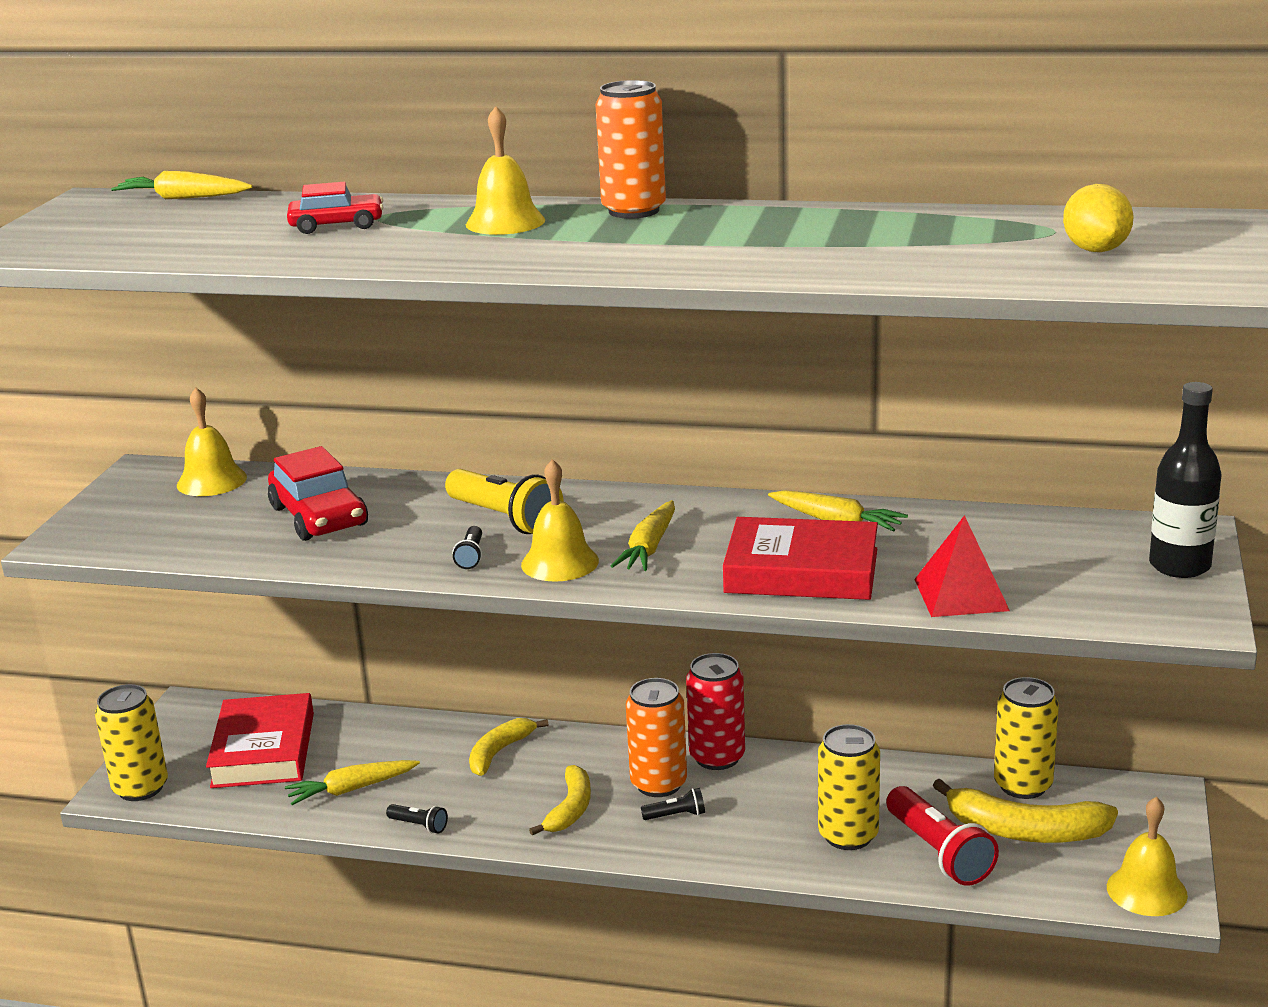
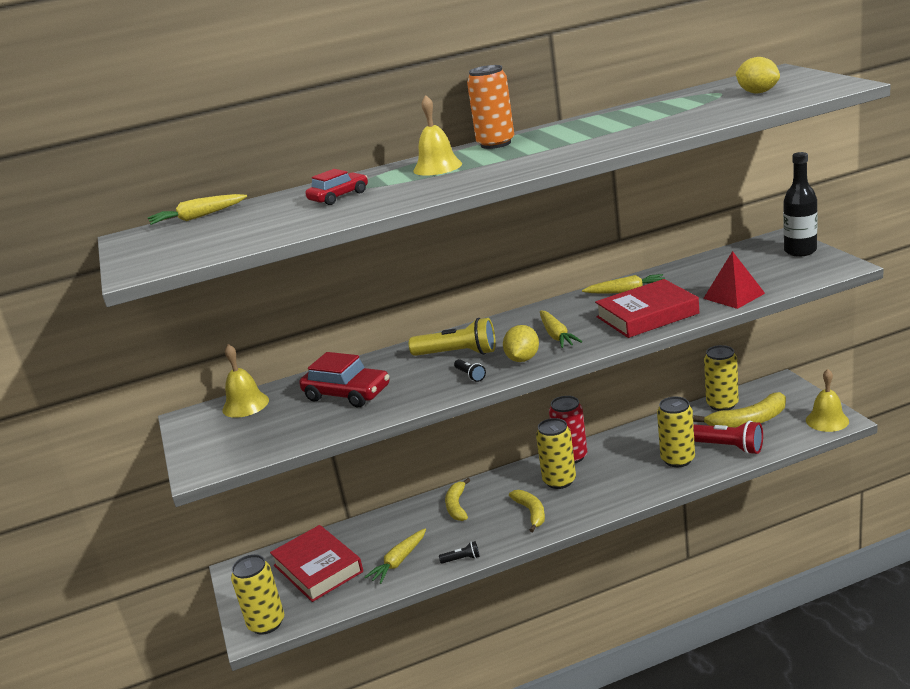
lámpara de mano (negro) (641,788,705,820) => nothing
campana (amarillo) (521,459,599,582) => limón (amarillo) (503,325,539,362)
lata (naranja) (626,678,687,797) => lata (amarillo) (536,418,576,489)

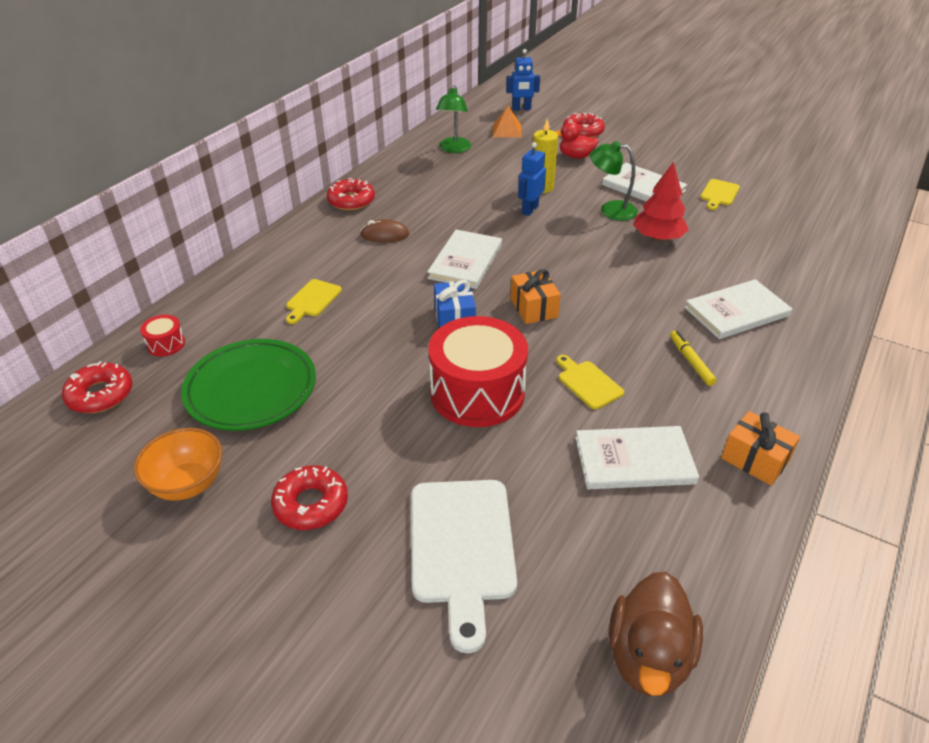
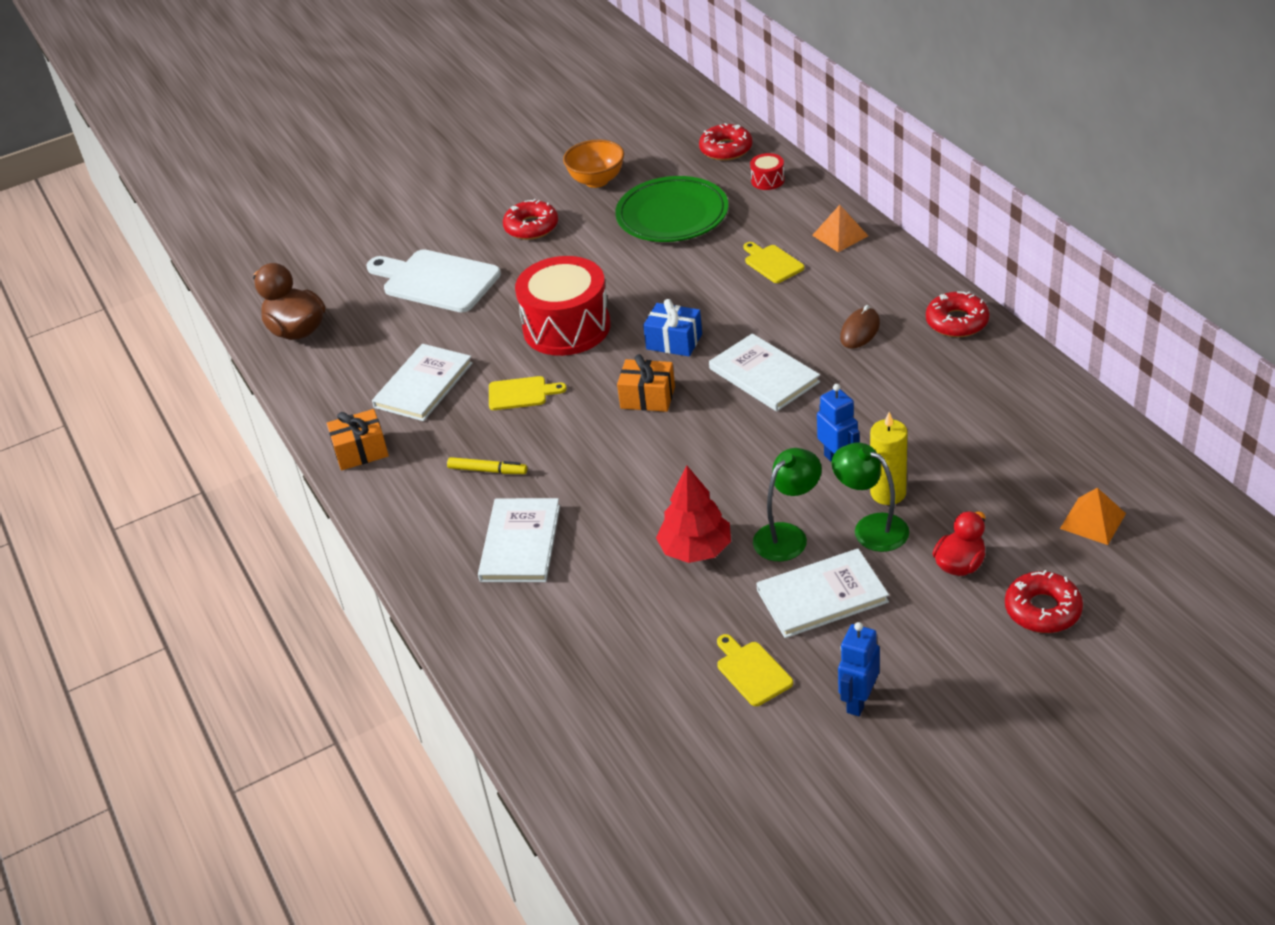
nothing => pirámide (naranja) (812,205,868,252)
lámpara (verde) (436,85,471,153) => lámpara (verde) (832,443,909,552), moved
robot (azul) (506,49,540,110) => robot (azul) (838,622,880,716), moved

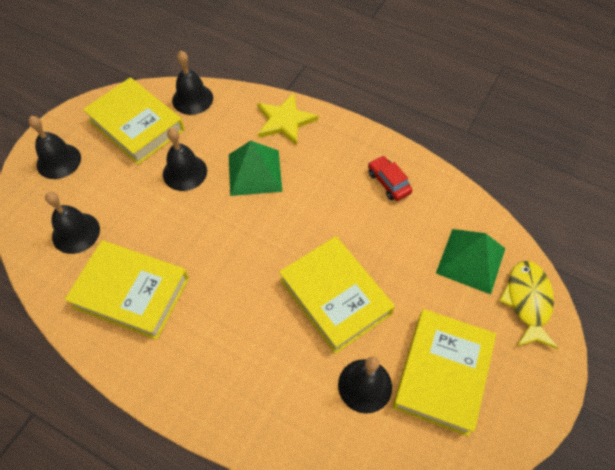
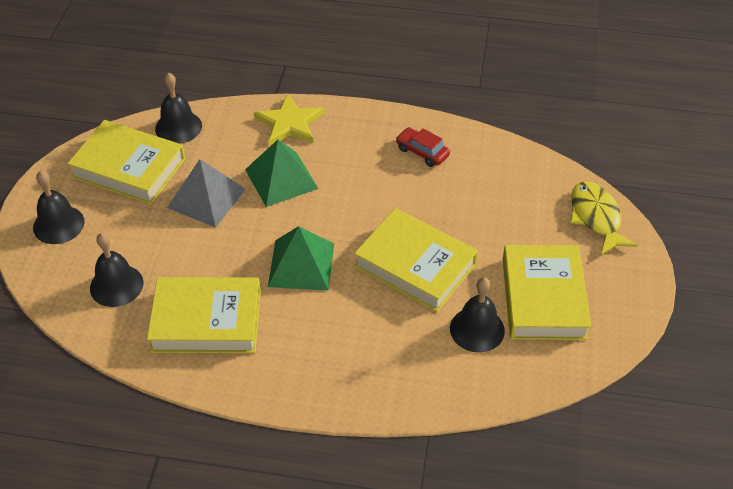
pirámide (verde) (436,229,505,295) => pirámide (verde) (268,226,334,291), moved
campana (negro) (163,128,207,191) => pirámide (gris) (167,159,246,227)

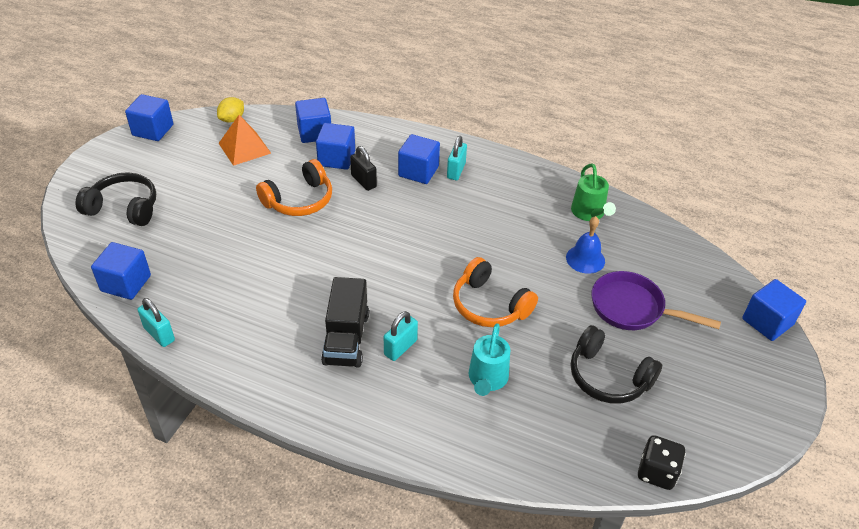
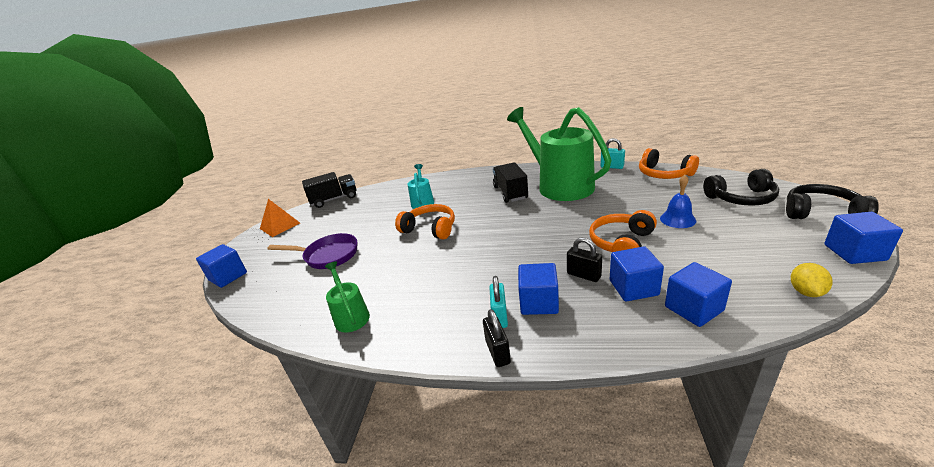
candado (turquesa) (384,311,418,361) => nothing
nothing => candado (negro) (483,309,511,367)
nothing => regadera (verde) (507,107,611,201)
pirámide (naranja) (219,115,271,166) => pirámide (naranja) (260,199,300,237), moved
campana (azul) (566,216,605,274) => campana (azul) (660,175,696,228), moved
auriculares (negro) (571,325,662,403) => auriculares (negro) (786,184,879,219), moved
cubo (azul) (91,242,151,300) => auriculares (naranja) (639,148,699,179)
dado (negro) (638,435,686,490) => camión (negro) (302,172,356,208)

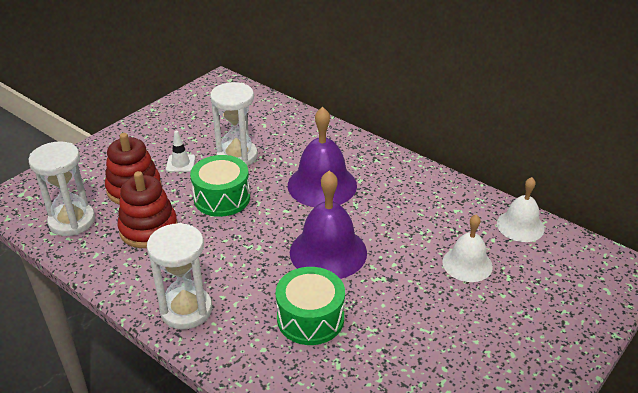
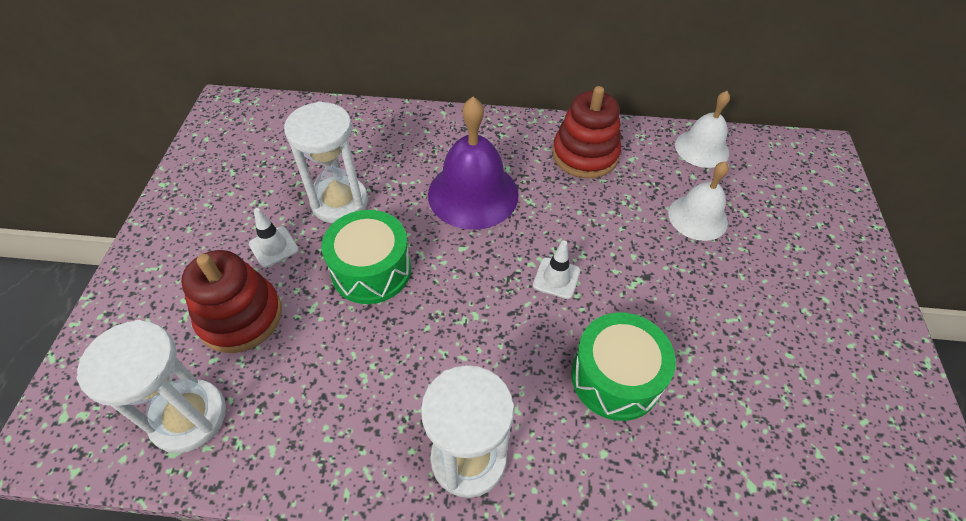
juguete apilable (rojo) (117,171,177,248) => juguete apilable (rojo) (552,86,621,178), moved
campana (morado) (290,171,367,279) => cono de tráfico (blanco) (533,241,580,299)

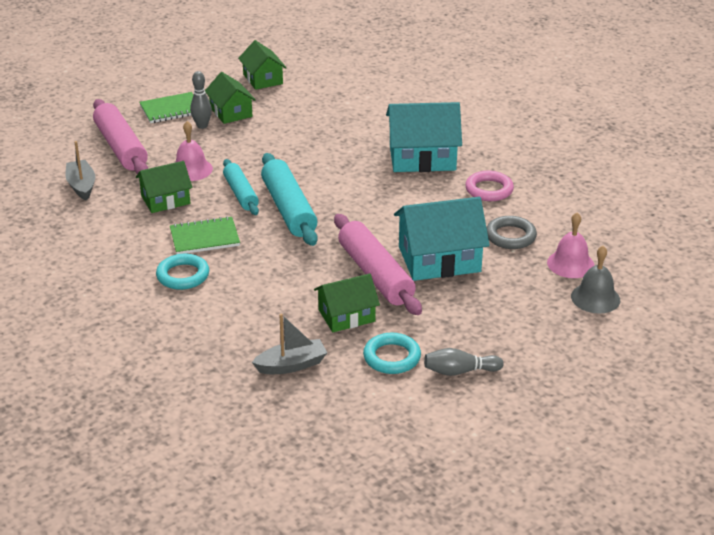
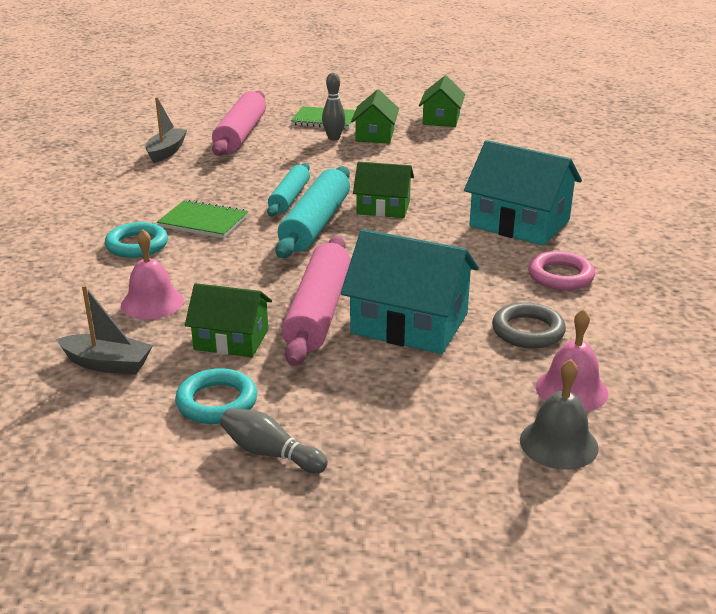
casa (verde) (136,161,192,213) => casa (verde) (353,162,414,218), moved
campana (rosa) (176,121,213,181) => campana (rosa) (121,229,184,319), moved

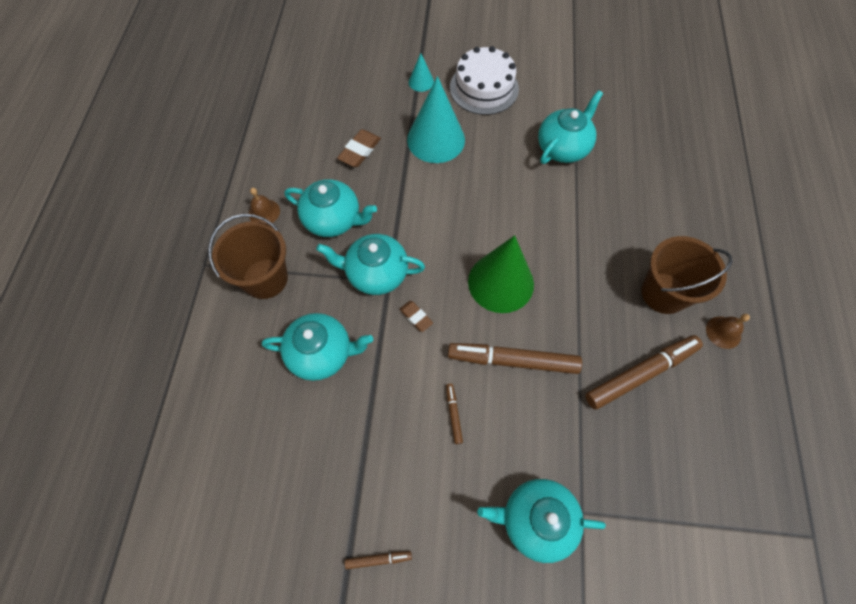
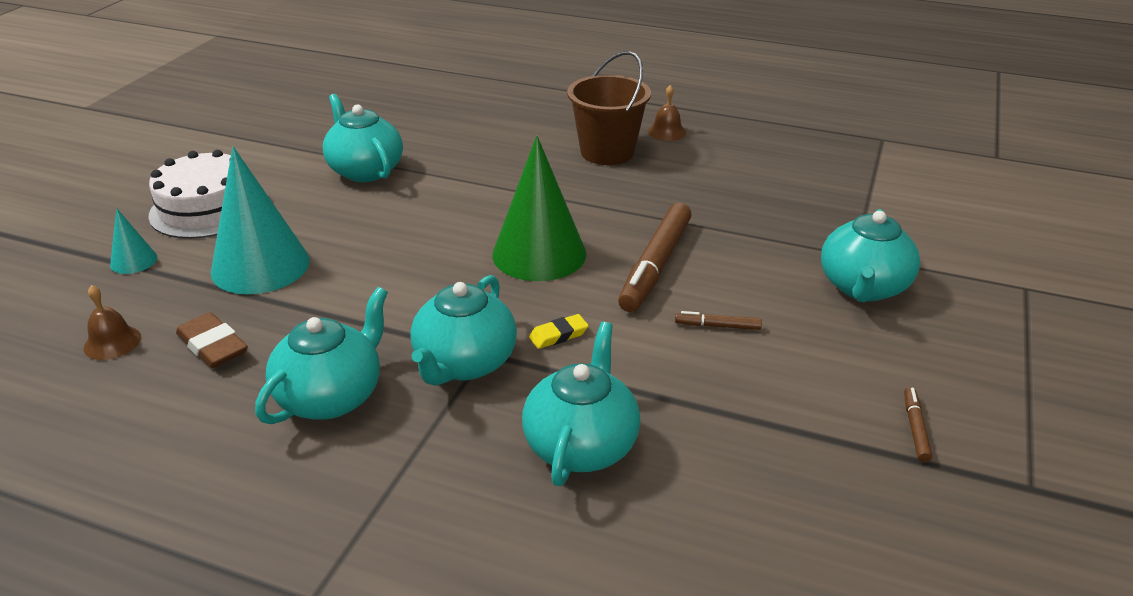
balde (marrón) (208,214,288,299) => nothing
rotulador (marrón) (585,335,703,409) => nothing
campana (marrón) (249,188,280,224) => campana (marrón) (83,285,141,360), moved
goma de borrar (marrón) (399,301,433,332) => goma de borrar (amarillo) (529,314,588,349)

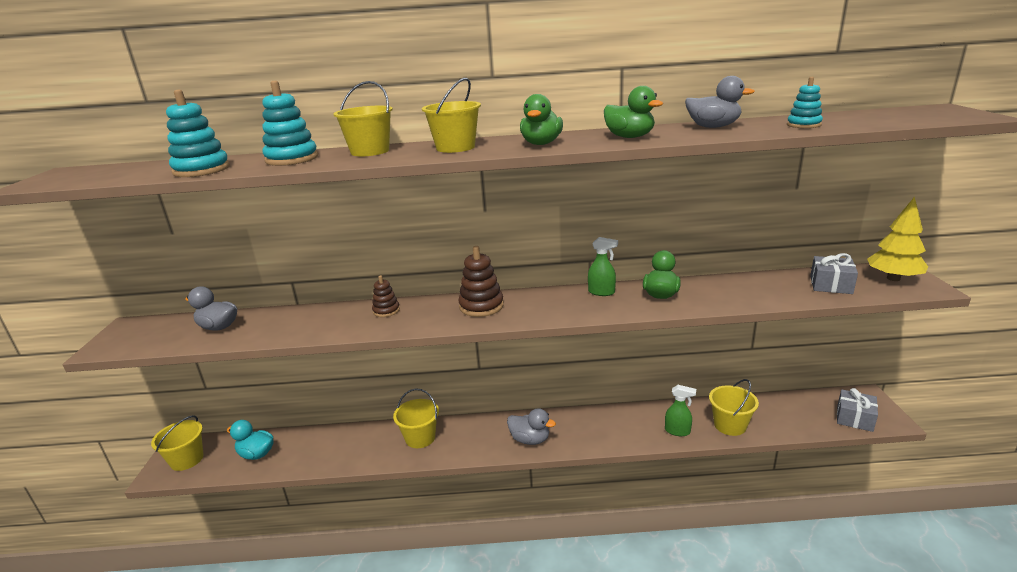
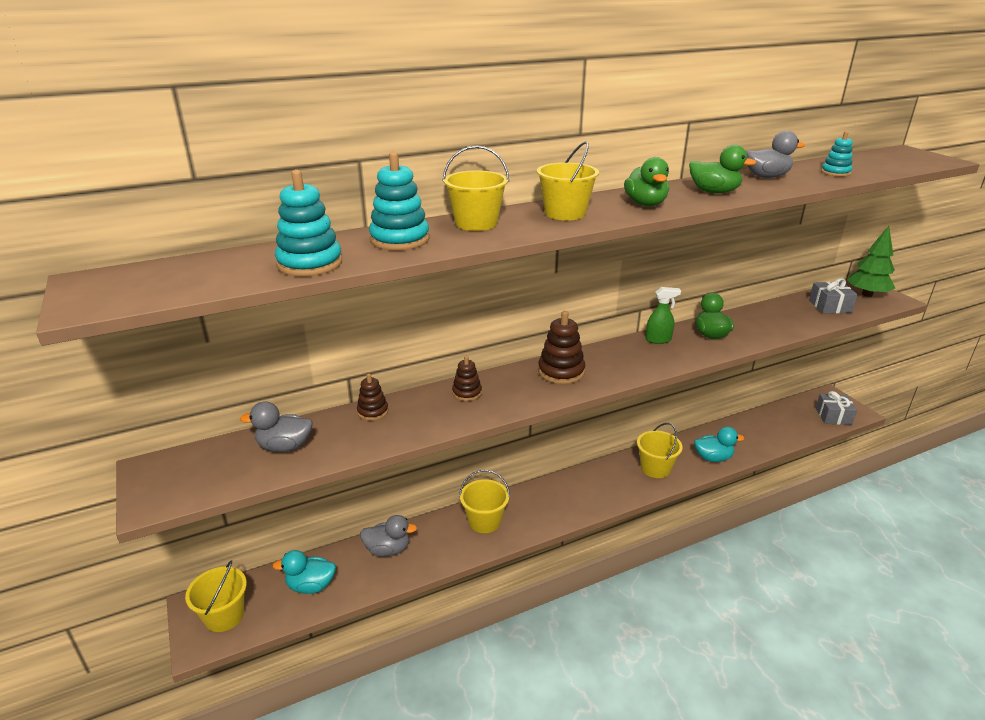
nothing => juguete apilable (marrón) (357,373,388,421)
pato (gris) (507,408,556,445) => pato (gris) (360,515,417,557), moved
balde (amarillo) (709,379,759,436) => balde (amarillo) (637,423,683,478), moved
pulverizador (verde) (665,385,696,436) => pato (turquesa) (694,427,744,462)
árbol (amarillo) (867,196,928,281) => árbol (verde) (847,226,895,297)

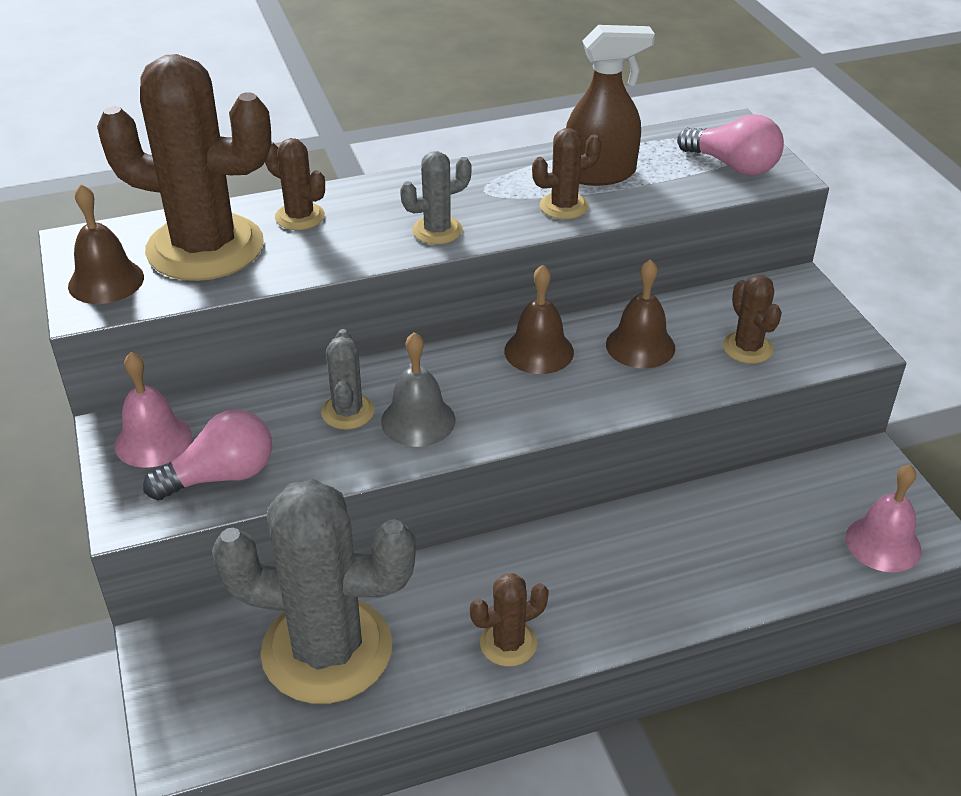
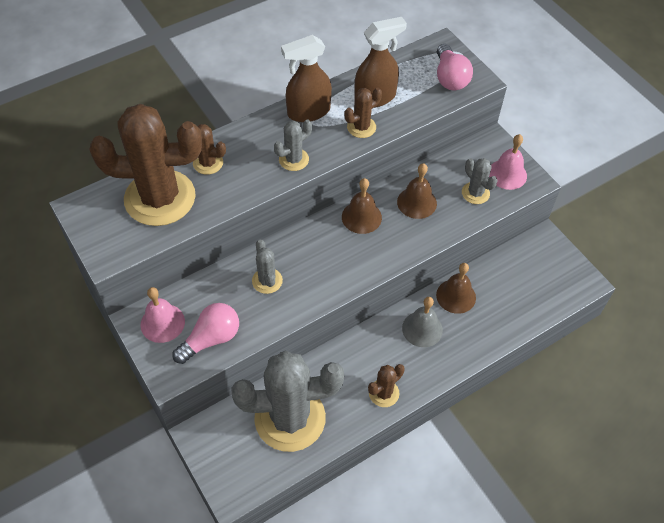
nothing => pulverizador (marrón) (281,35,332,122)
campana (marrón) (68,184,144,304) => campana (marrón) (436,263,476,314), moved
campana (gris) (381,332,455,447) => campana (gris) (402,297,443,347), moved
campana (rosa) (846,464,922,572) => campana (rosa) (489,134,527,190), moved
cactus (marrón) (723,275,782,364) => cactus (gris) (462,158,498,204)
bombilla (rosa) (677,114,784,176) => bombilla (rosa) (437,44,473,90), 60 degrees clockwise

